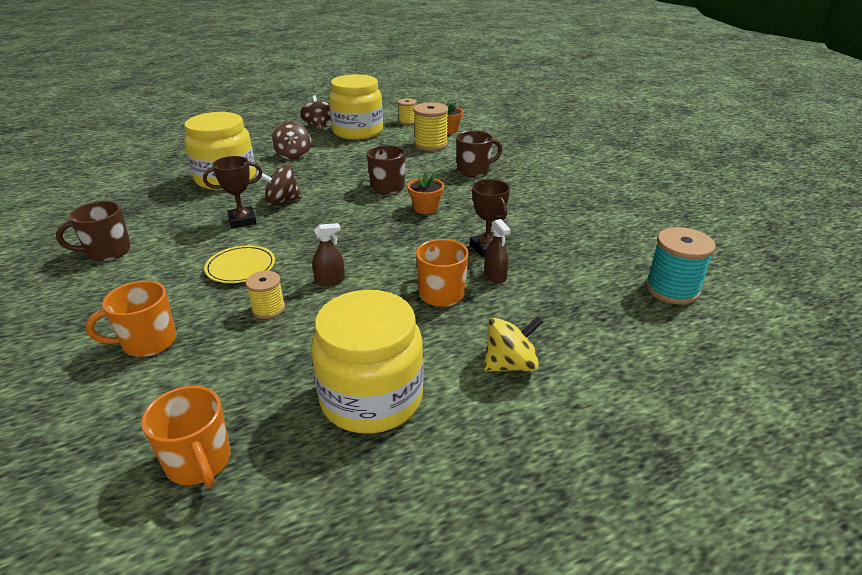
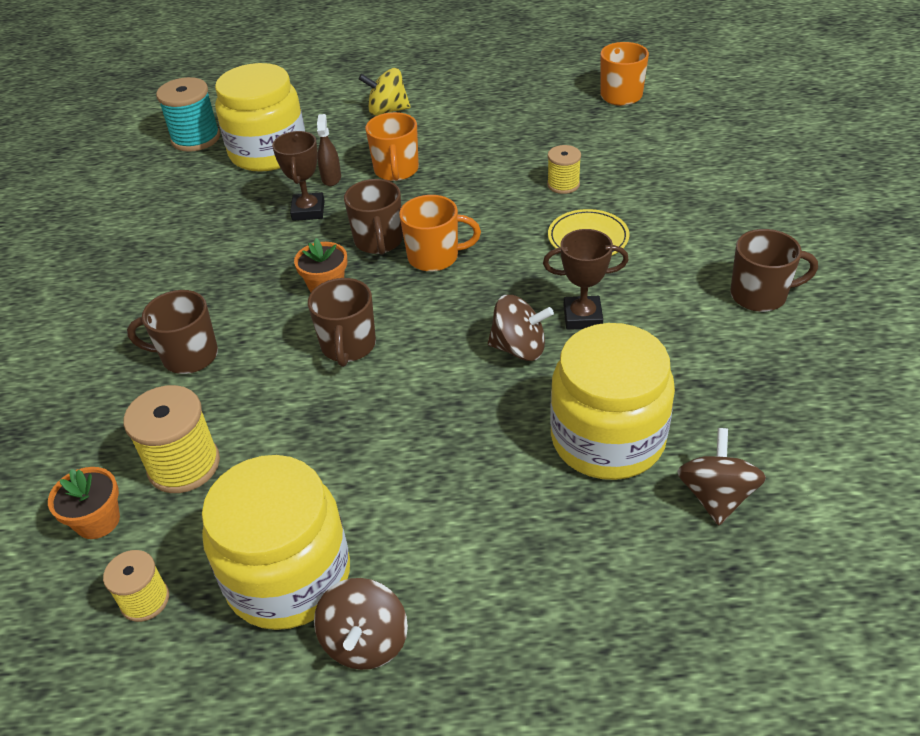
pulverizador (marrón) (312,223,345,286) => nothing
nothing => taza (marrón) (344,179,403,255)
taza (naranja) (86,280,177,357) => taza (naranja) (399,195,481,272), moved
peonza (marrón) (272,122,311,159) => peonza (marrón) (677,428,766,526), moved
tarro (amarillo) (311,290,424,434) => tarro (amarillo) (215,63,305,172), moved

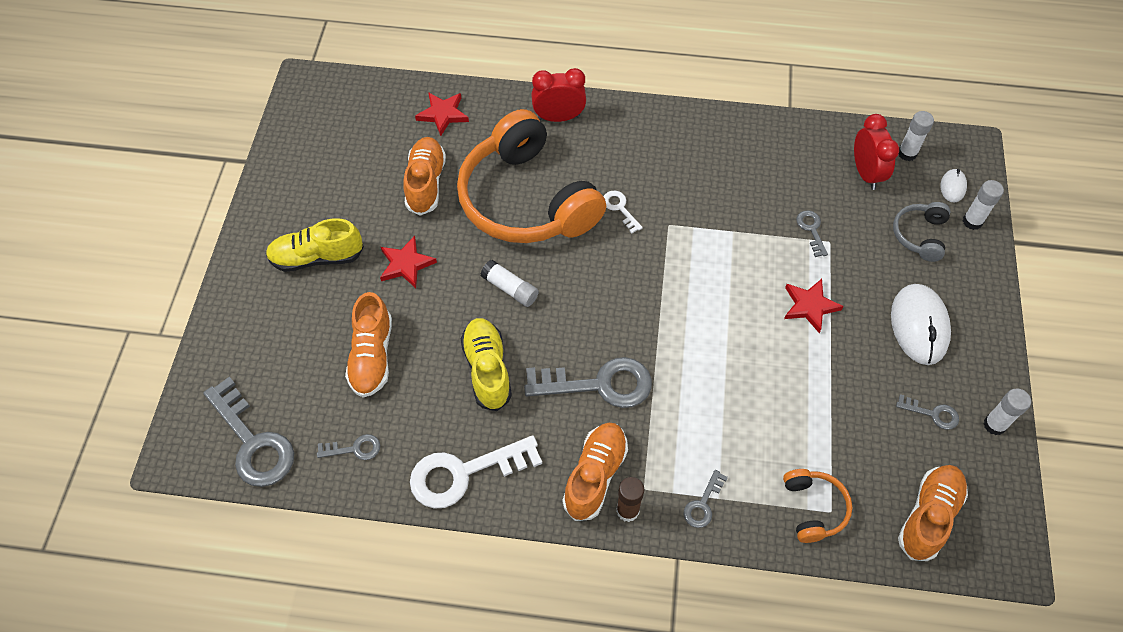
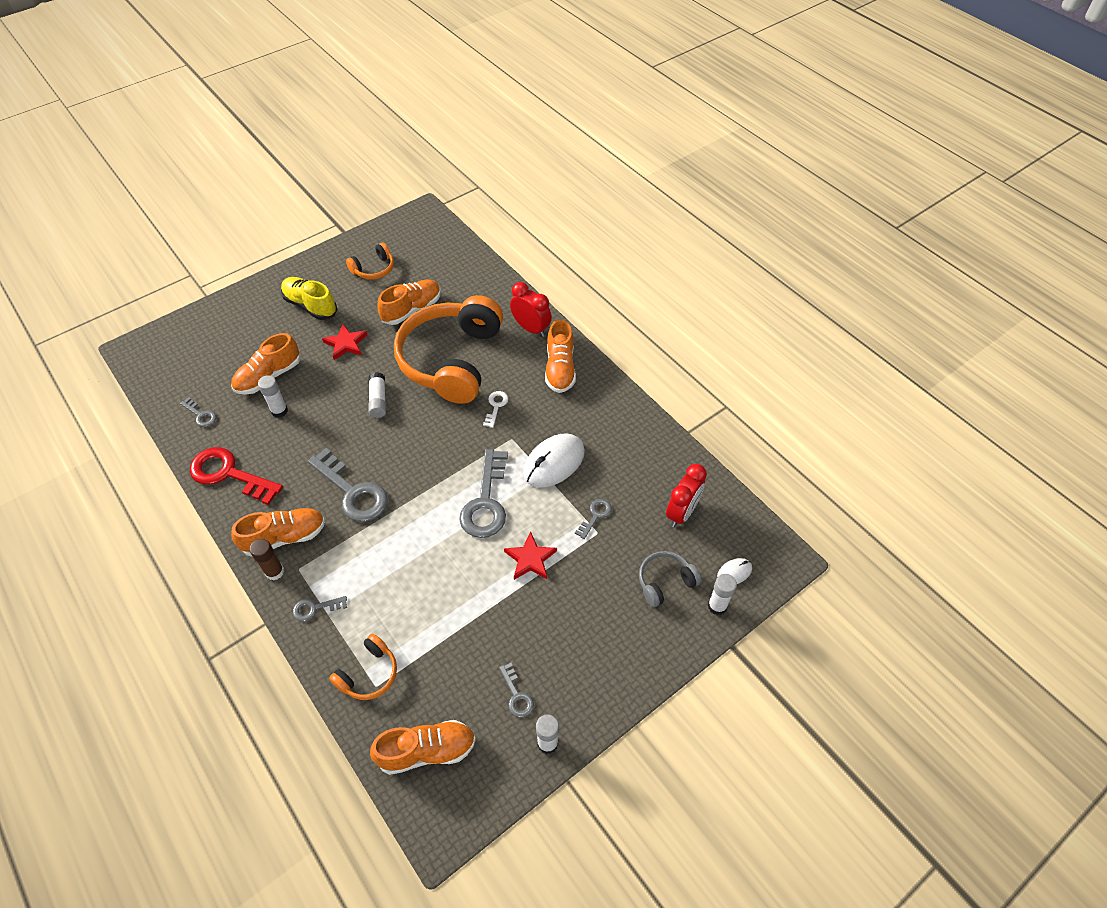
estrella (rojo) (415,92,469,136) => nothing
zapato (amarillo) (460,318,512,411) => nothing
nothing => auriculares (naranja) (346,242,394,279)
nothing => zapato (naranja) (545,319,576,393)
llave (gris) (203,377,294,487) => llave (gris) (459,449,508,538), moved
ratón (blanco) (891,284,951,365) => ratón (blanco) (523,433,585,488), moved
barra de pegamento (blanco) (898,111,934,161) => barra de pegamento (blanco) (258,375,288,418), moved
llave (blanco) (410,435,542,509) => llave (rojo) (190,447,283,505)

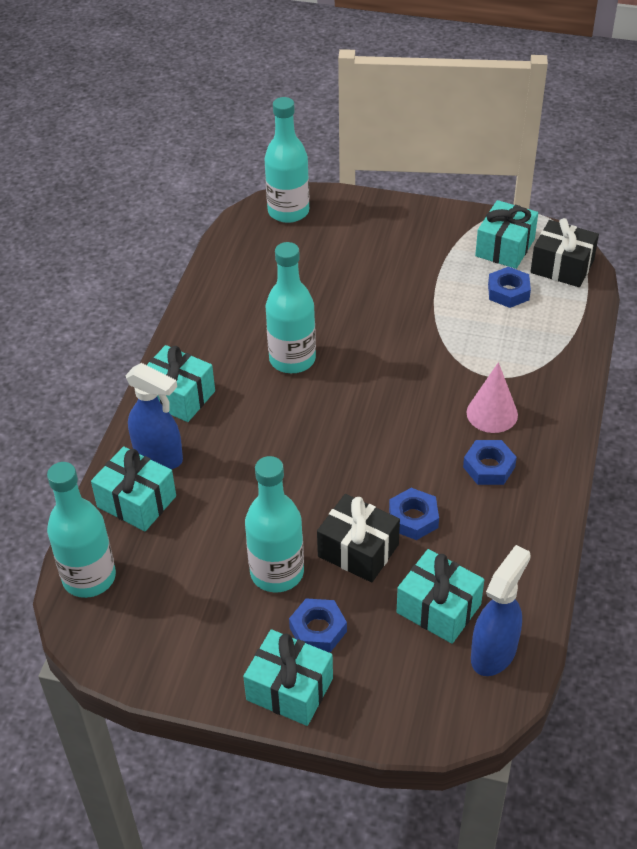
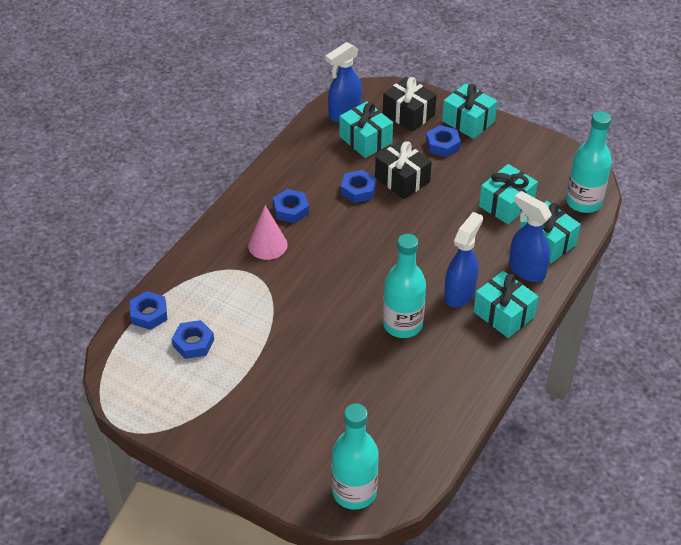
botella (turquesa) (245,456,304,593) => nothing
nothing => tuerca (azul) (130,291,167,330)
nothing => pulverizador (azul) (444,212,483,308)
regalo (turquesa) (475,200,538,269) => regalo (turquesa) (479,164,538,224), moved
regalo (negro) (530,218,599,287) => regalo (negro) (383,77,437,132), moved

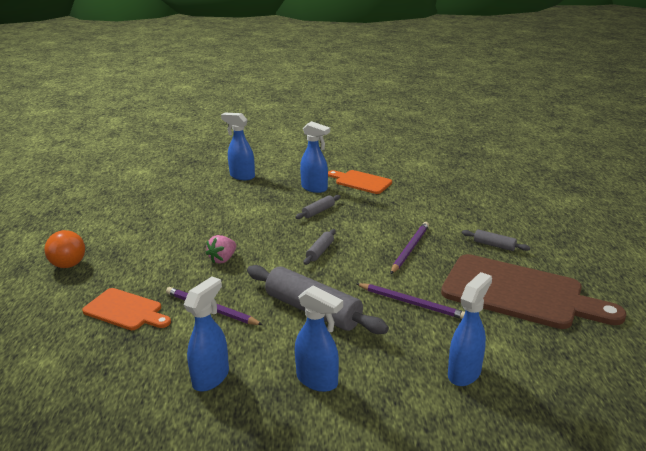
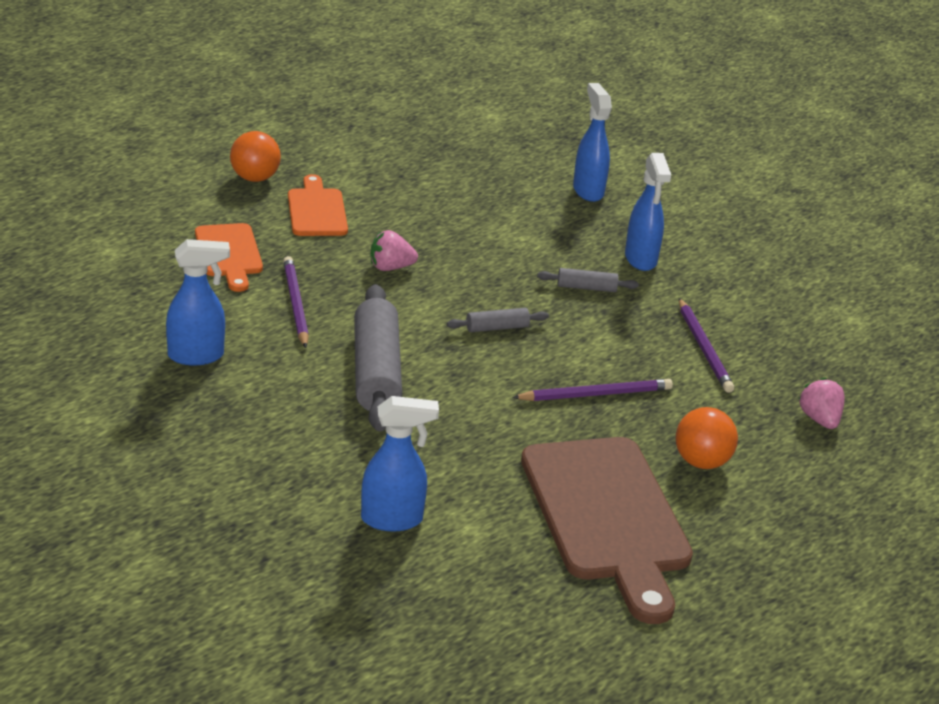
pulverizador (azul) (295,286,343,392) => nothing
nothing => fresa (rosa) (799,378,845,429)
tabla de cortar (naranja) (328,170,392,194) => tabla de cortar (naranja) (288,174,348,236), moved
lápiz (morado) (356,283,465,319) => lápiz (morado) (679,298,734,393), moved
rodillo (gris) (462,229,530,251) => pelota (naranja) (676,407,738,469)

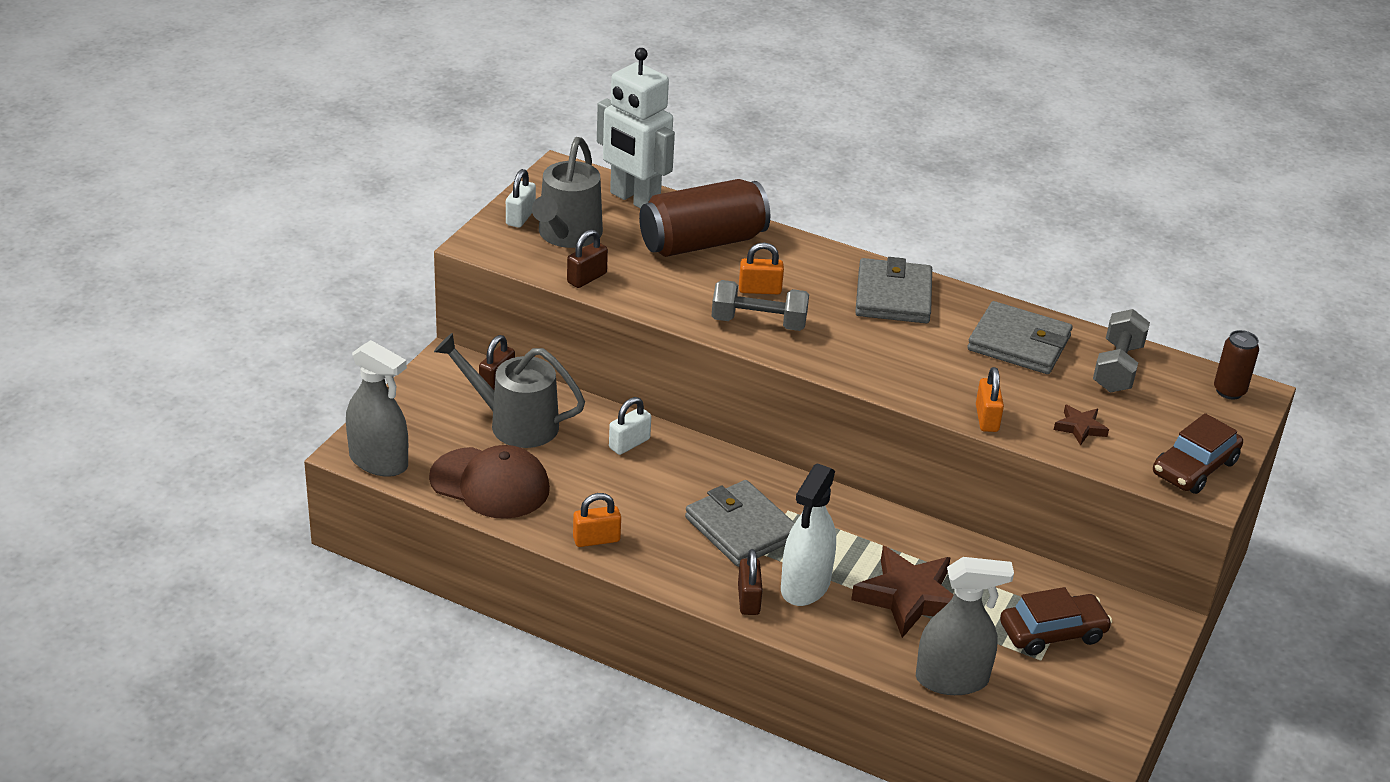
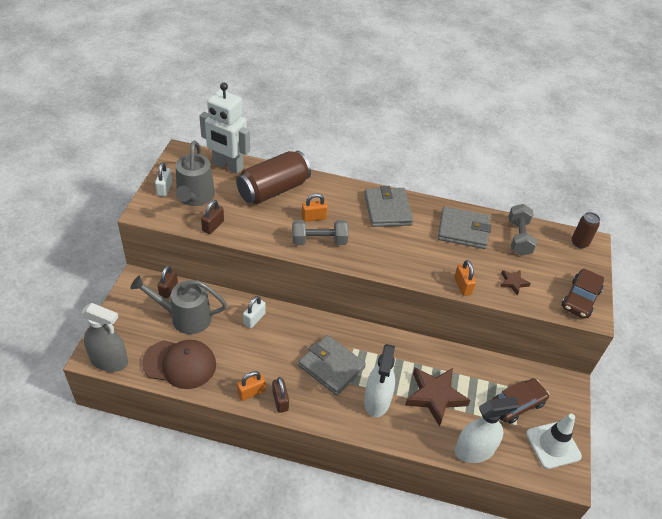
nothing => cono de tráfico (blanco) (526,414,582,469)
candado (marrón) (738,549,763,615) => candado (marrón) (273,377,289,413), moved
pulverizador (gris) (916,557,1014,695) => pulverizador (blanco) (455,397,519,463)

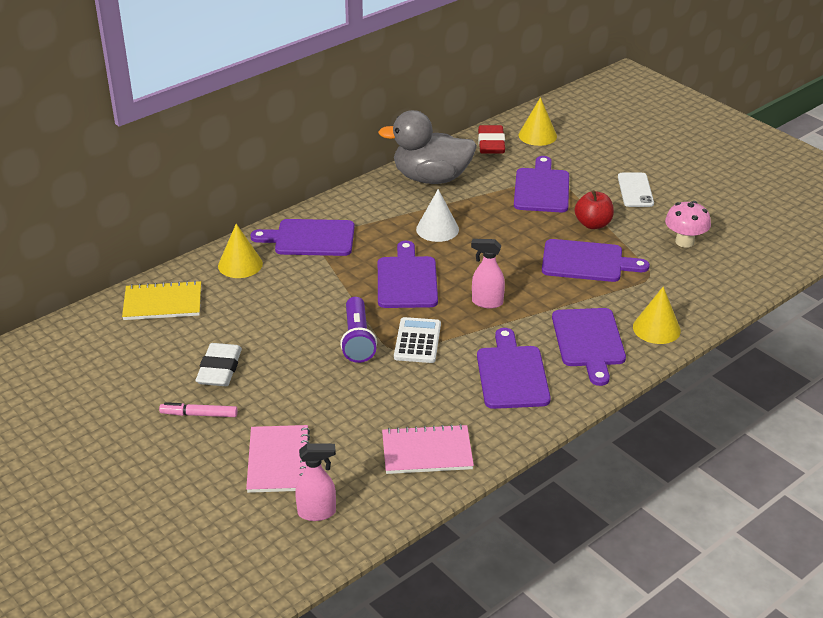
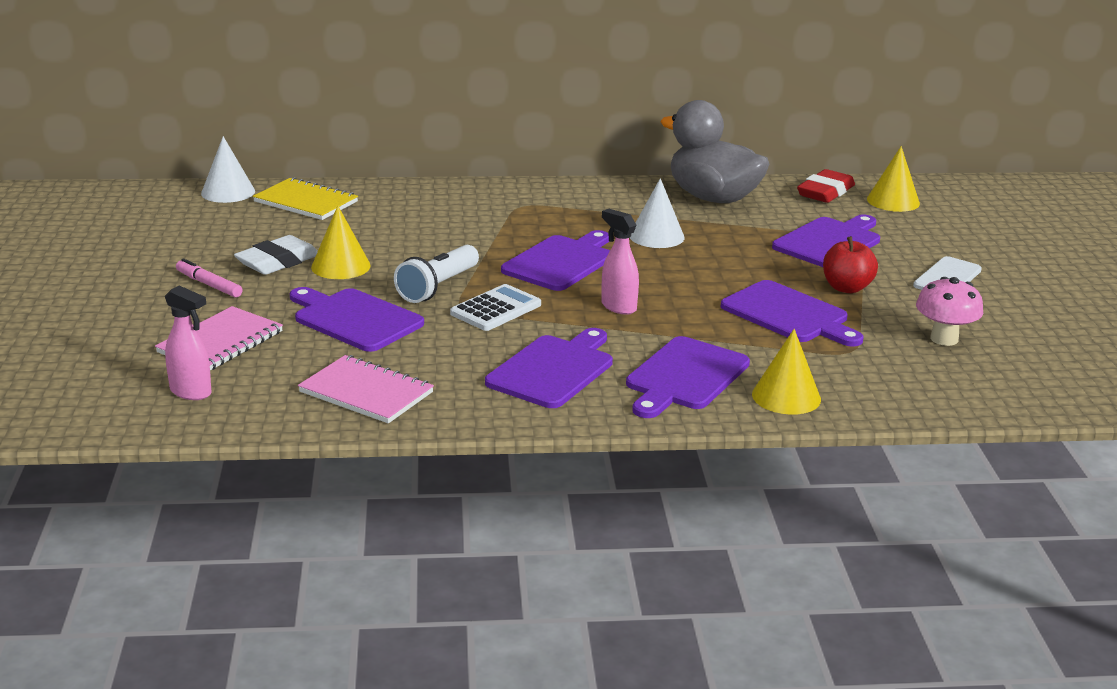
nothing => cono (blanco) (201,136,255,203)
cono (amarillo) (218,224,263,278) => cono (amarillo) (311,206,371,279), moved
tabla de cortar (morado) (250,219,355,256) => tabla de cortar (morado) (290,287,424,352), moved
lámpara de mano (morado) (340,297,377,363) => lámpara de mano (blanco) (394,245,479,303)

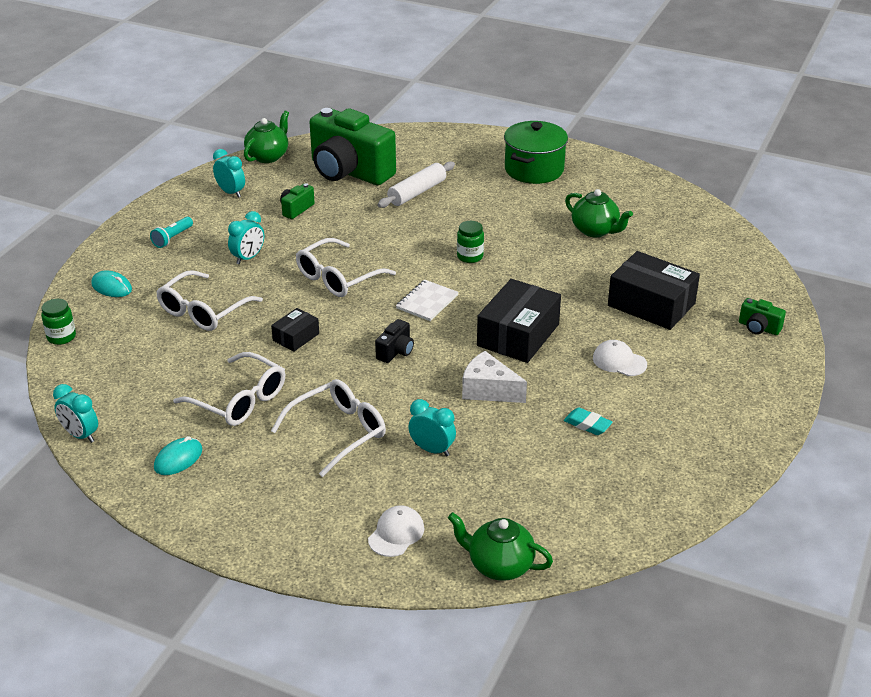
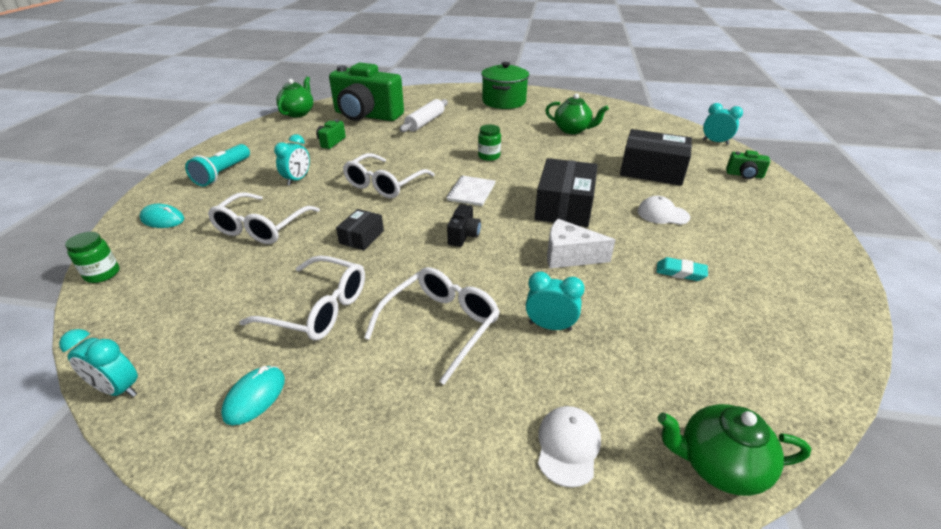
despertador (turquesa) (213,149,245,198) => despertador (turquesa) (703,103,743,145), moved
lámpara de mano (turquesa) (150,217,193,248) => lámpara de mano (turquesa) (185,144,250,186), x1.54

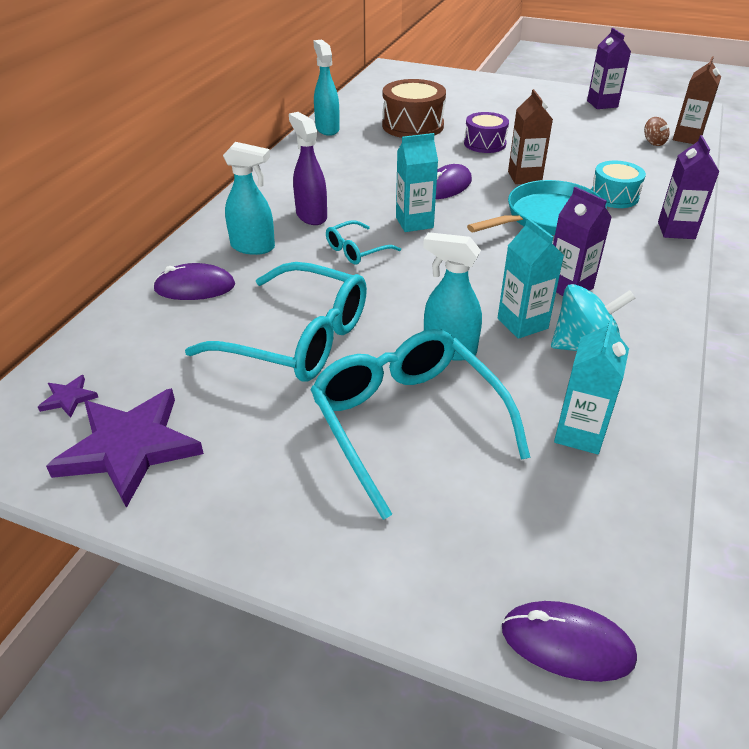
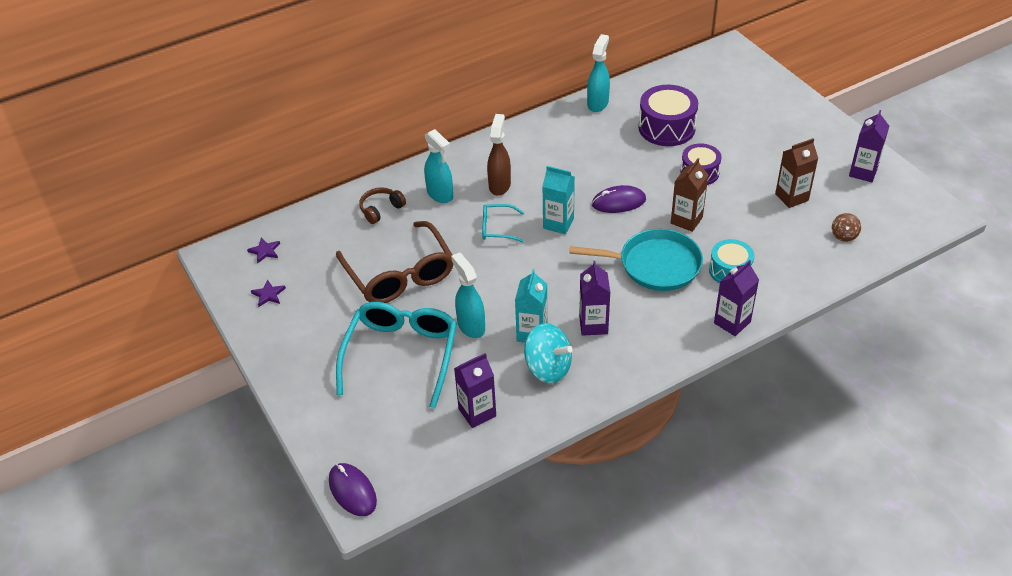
cartón de leche (marrón) (673,57,721,144) => cartón de leche (marrón) (775,138,818,208), moved
ratón (morado) (153,263,235,300) => auriculares (marrón) (359,187,406,224)
gafas (turquesa) (185,262,367,382) => gafas (marrón) (336,221,453,303)
pulverizador (morado) (289,112,327,225) => pulverizador (marrón) (487,114,511,196)
tambor (marrón) (382,79,446,138) => tambor (morado) (639,85,698,146)
cartón de leche (turquesa) (554,318,629,454) => cartón de leche (morado) (454,353,496,428)
estrella (morado) (46,388,204,508) => estrella (morado) (251,279,286,307), x0.42

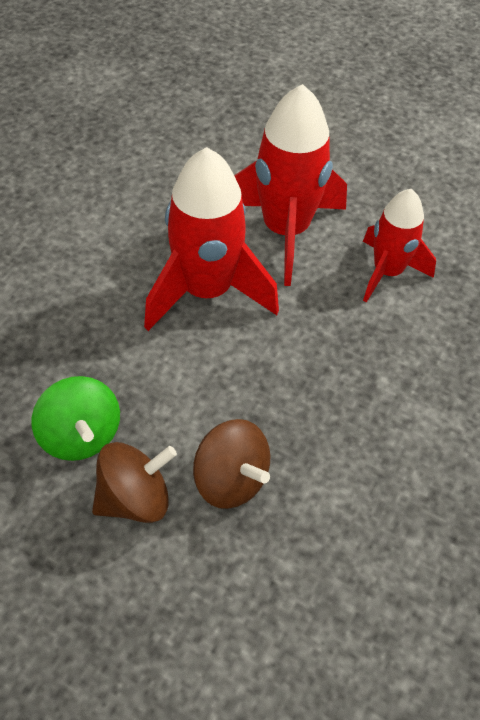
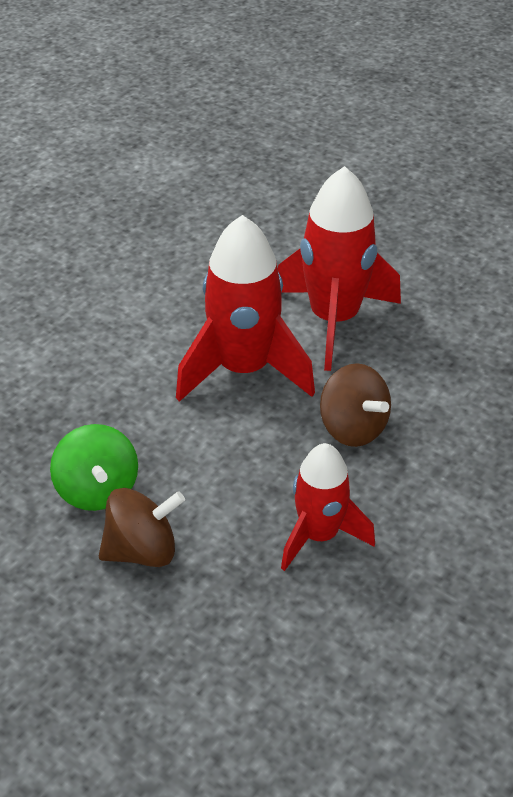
peonza (marrón) (193,419,271,509) => peonza (marrón) (320,363,391,447), moved
cohete (rojo) (363,189,436,303) => cohete (rojo) (281,443,375,571), moved

